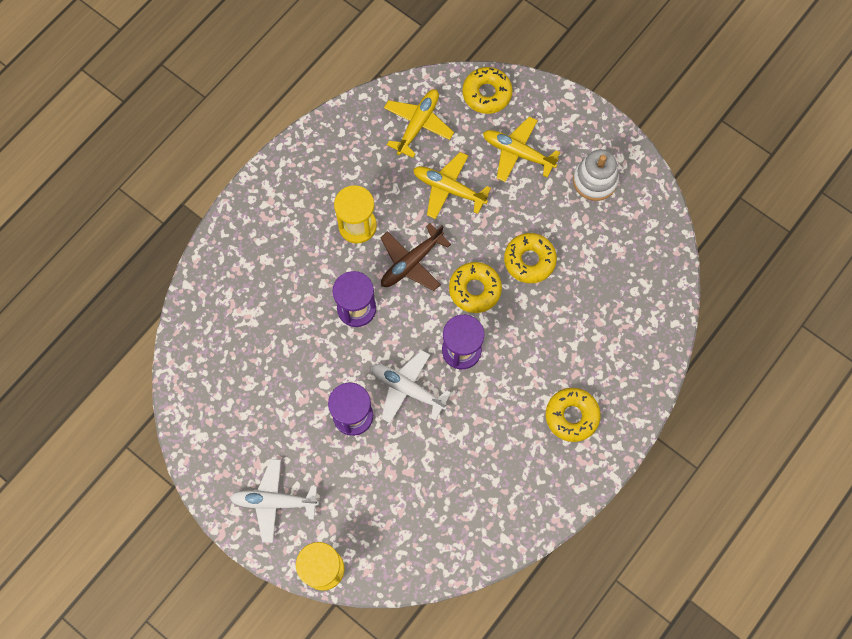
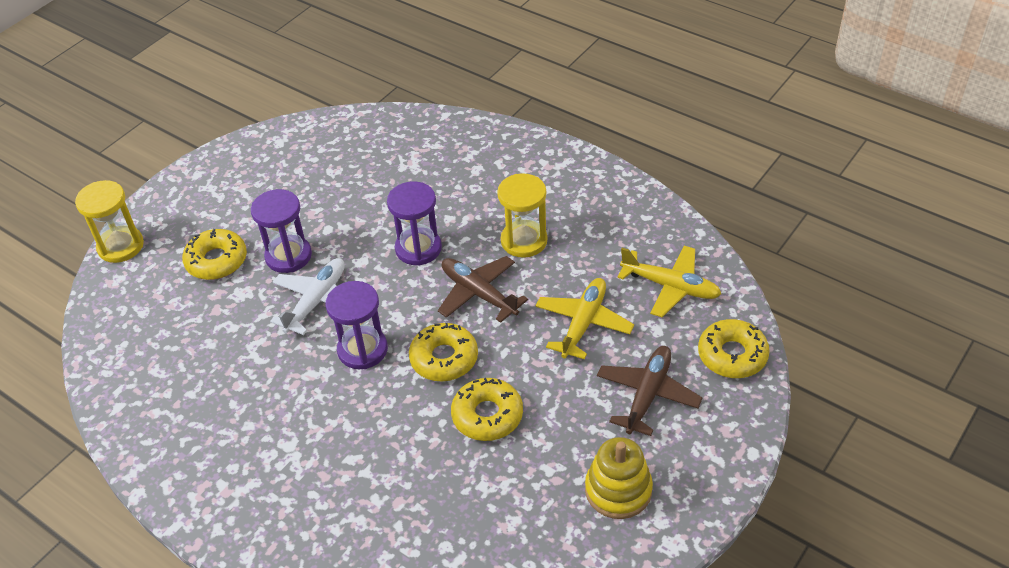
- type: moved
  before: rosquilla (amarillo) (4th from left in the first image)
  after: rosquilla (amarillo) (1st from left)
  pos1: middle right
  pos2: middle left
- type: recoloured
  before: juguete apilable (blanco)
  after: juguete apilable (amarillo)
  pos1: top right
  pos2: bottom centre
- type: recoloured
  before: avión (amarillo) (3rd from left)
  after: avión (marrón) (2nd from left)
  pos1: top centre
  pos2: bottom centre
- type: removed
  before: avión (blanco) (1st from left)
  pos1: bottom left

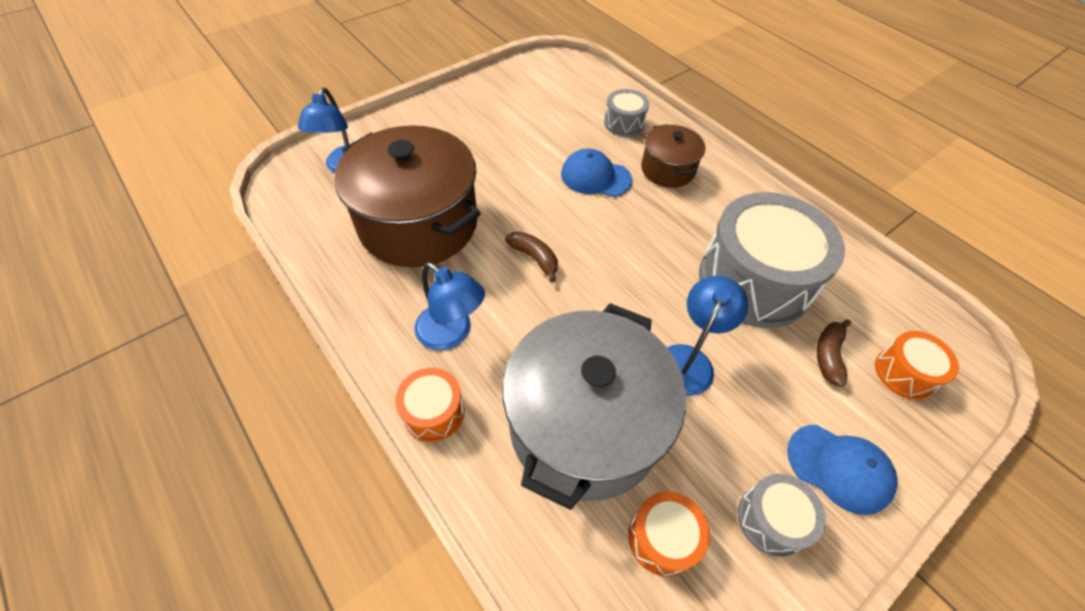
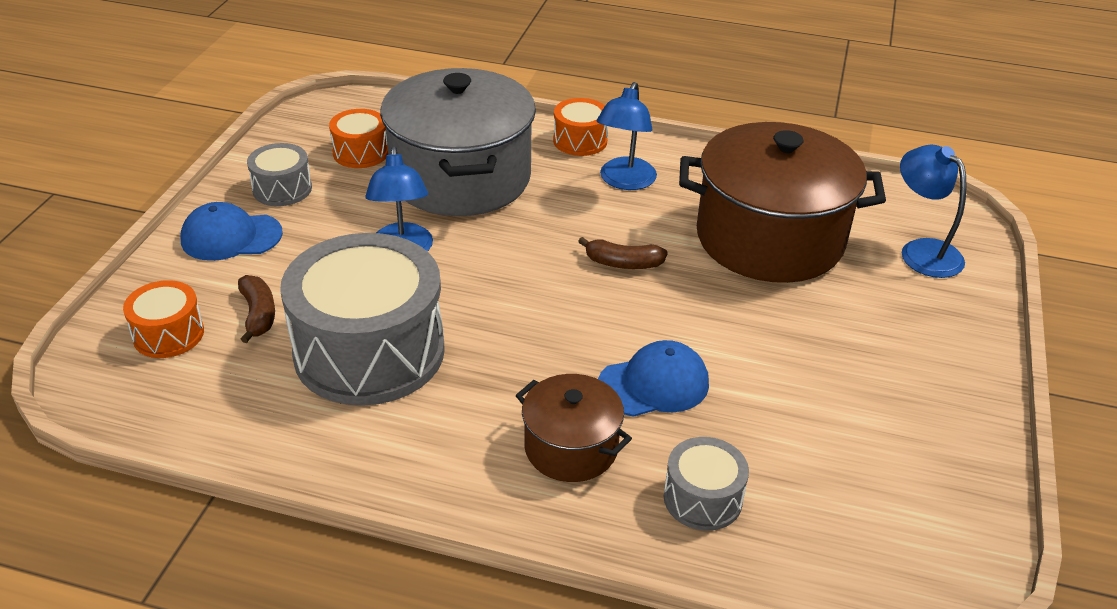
- type: turned
  before: lámpara (azul) (2nd from left)
  pos1: centre
  pos2: top centre
  turn: -75

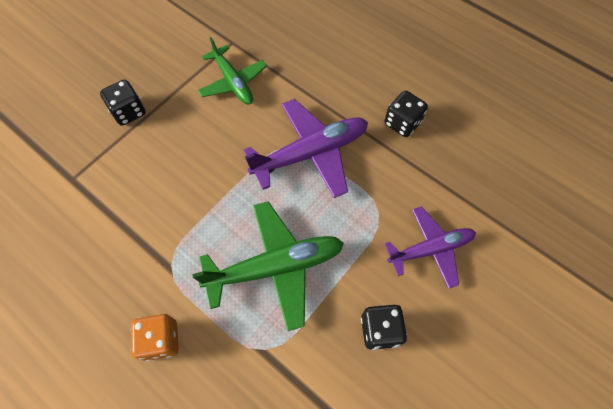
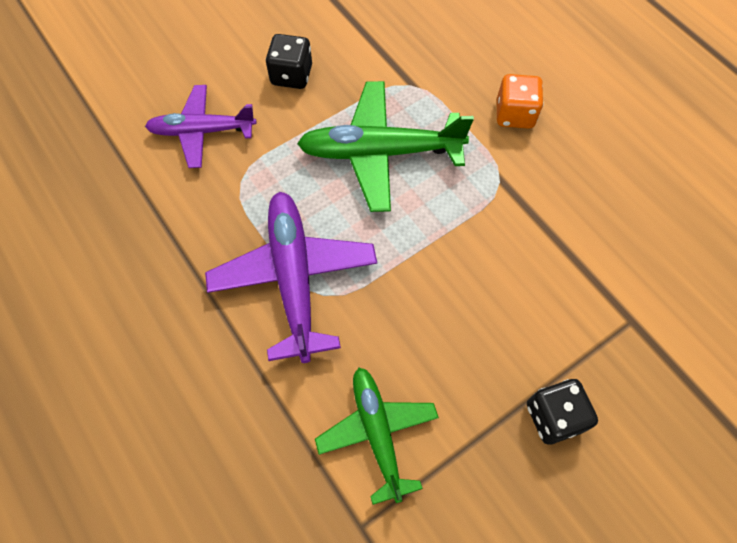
- type: turned
  before: avión (morado) (1st from left in the first image)
  pos1: centre
  pos2: centre
  turn: 90
- type: removed
  before: dado (negro) (3rd from left)
  pos1: top centre

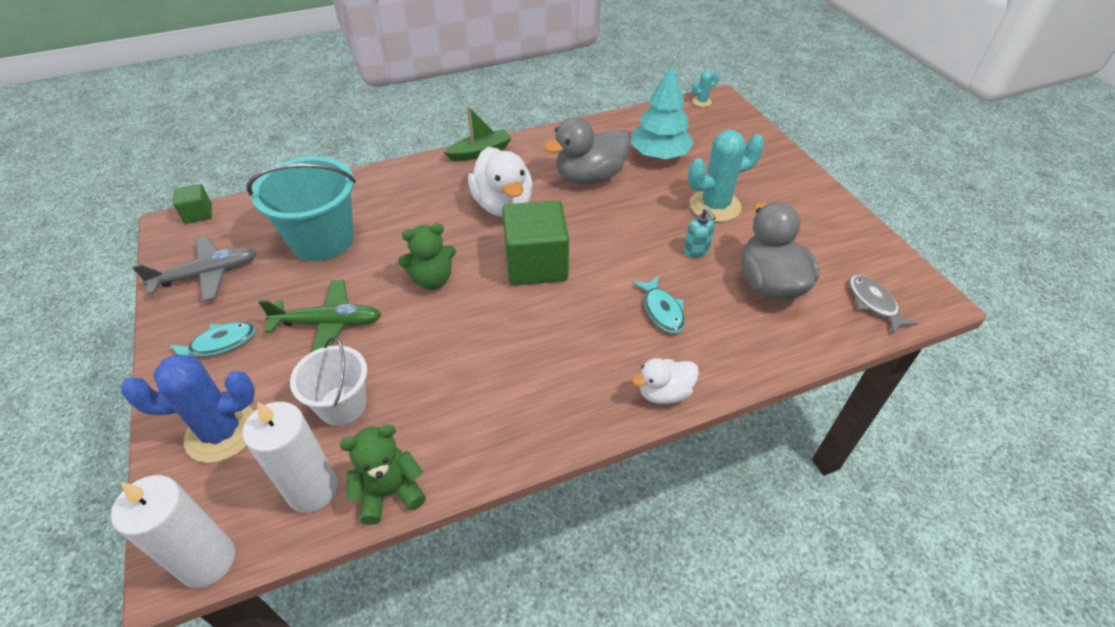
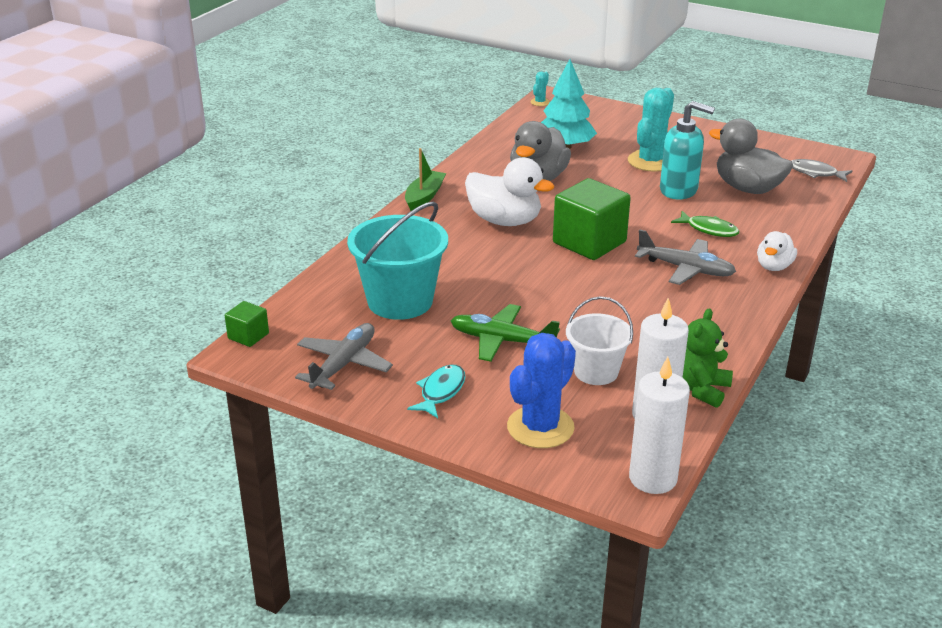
- type: turned
  before: avión (verde)
  pos1: middle left
  pos2: centre
  turn: -120
- type: added
  after: avión (gris) (2nd from left)
  pos2: middle right
- type: resized
  before: dispensador de jabón (turquesa)
  pos1: centre
  pos2: top right
  scale: 1.92
- type: recoloured
  before: pez (turquesa) (2nd from left)
  after: pez (verde)
  pos1: centre
  pos2: middle right
- type: removed
  before: osito (verde) (2nd from left)
  pos1: centre

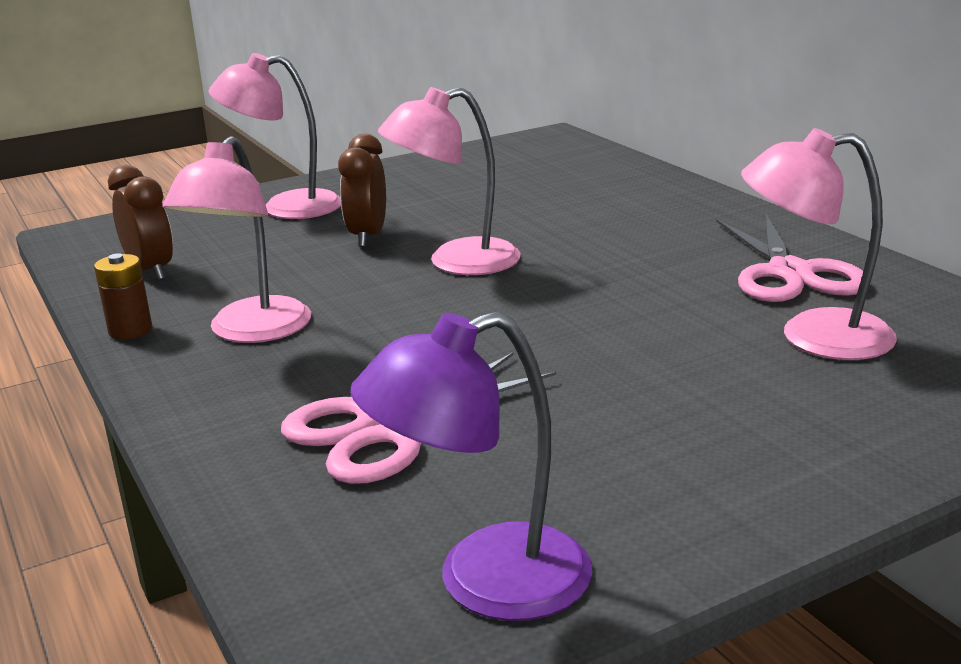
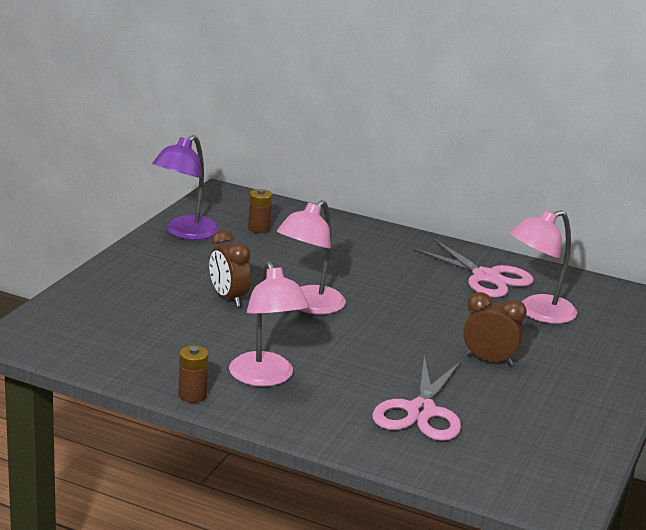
- type: moved
  before: lámpara (morado)
  pos1: bottom centre
  pos2: middle left
- type: added
  after: pila (marrón) (2nd from left)
  pos2: centre
- type: moved
  before: despertador (marrón) (1st from left in the first image)
  after: despertador (marrón) (2nd from left)
  pos1: middle left
  pos2: middle right
- type: removed
  before: lámpara (rosa) (2nd from left)
  pos1: top left

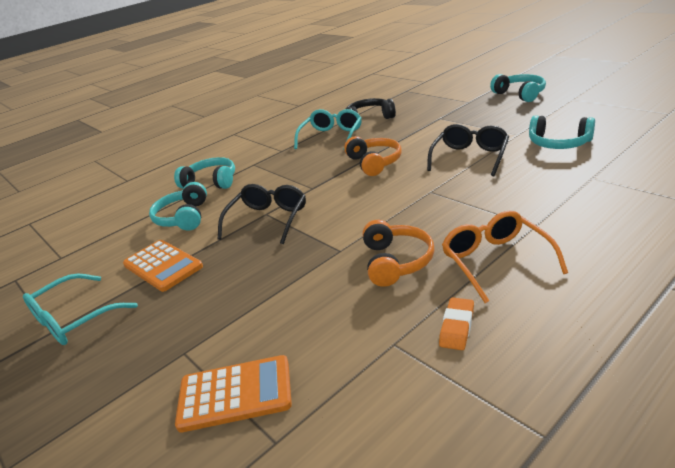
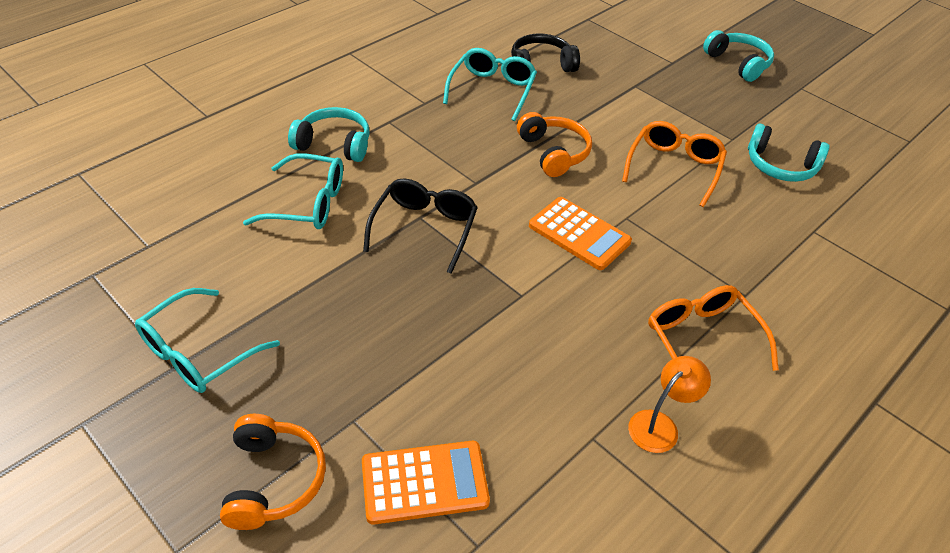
- type: moved
  before: auriculares (naranja) (2nd from left in the first image)
  after: auriculares (naranja) (1st from left)
  pos1: centre
  pos2: bottom left
- type: replaced
  before: auriculares (turquesa) (1st from left)
  after: gafas (turquesa) (2nd from left)
  pos1: middle left
  pos2: middle left
- type: moved
  before: calculadora (naranja) (1st from left in the first image)
  after: calculadora (naranja) (2nd from left)
  pos1: middle left
  pos2: centre
- type: recoloured
  before: gafas (negro) (2nd from left)
  after: gafas (naranja) (1st from left)
  pos1: top right
  pos2: top right
- type: replaced
  before: goma de borrar (naranja)
  after: lámpara (naranja)
  pos1: bottom right
  pos2: bottom right

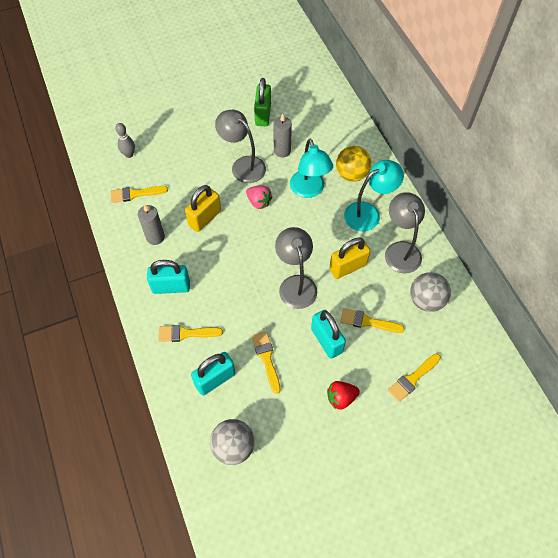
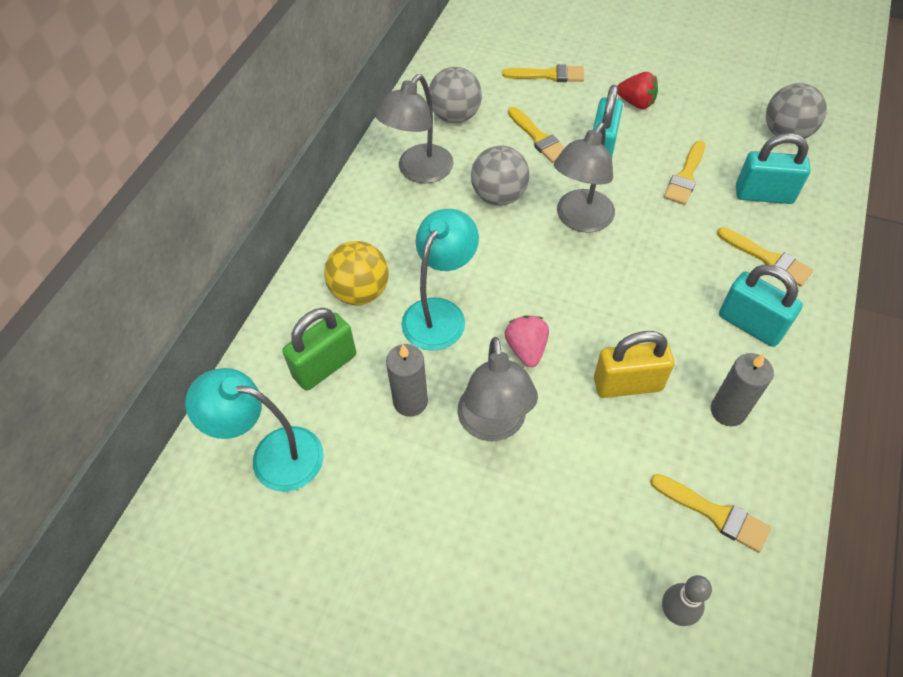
- type: moved
  before: lámpara (turquesa) (2nd from left in the first image)
  after: lámpara (turquesa) (1st from left)
  pos1: middle right
  pos2: middle left
- type: moved
  before: candado (verde)
  pos1: top centre
  pos2: centre
- type: replaced
  before: candado (amarillo) (2nd from left)
  after: pelota (gris) (2nd from left)
  pos1: centre
  pos2: top centre

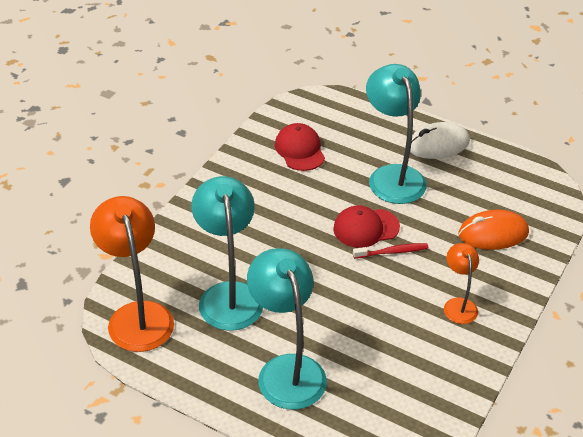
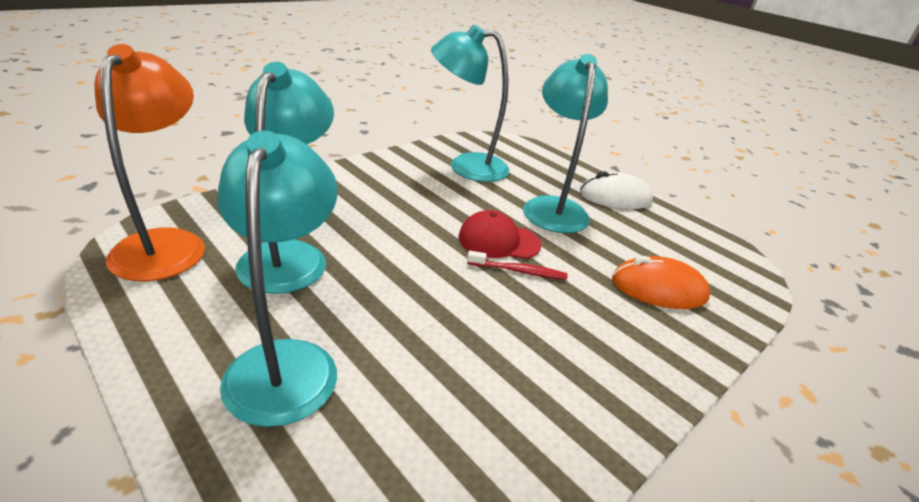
- type: replaced
  before: gorra (rojo) (1st from left)
  after: lámpara (turquesa) (3rd from left)
  pos1: centre
  pos2: top centre
- type: removed
  before: lámpara (naranja) (2nd from left)
  pos1: middle right

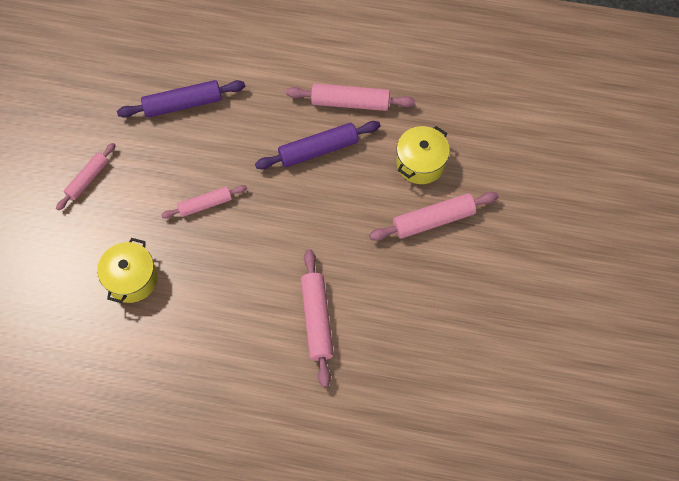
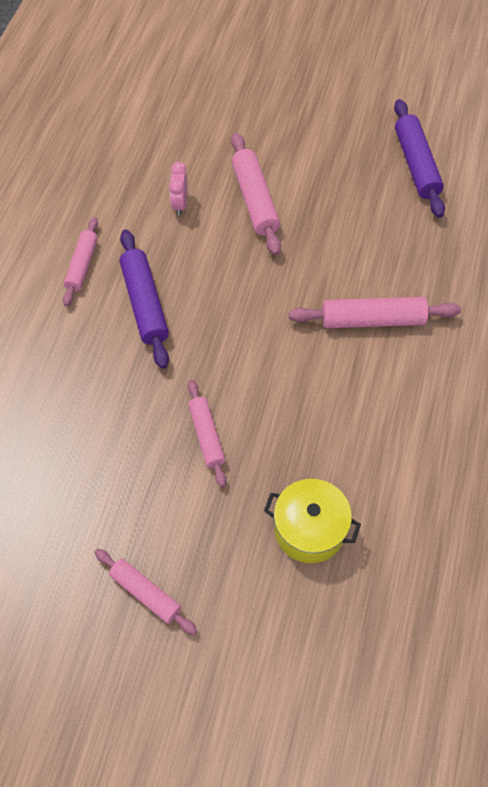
- type: resized
  before: rodillo (rosa) (4th from left in the first image)
  pos1: top centre
  pos2: top left
  scale: 0.66
- type: replaced
  before: olla (amarillo) (2nd from left)
  after: despertador (rosa)
  pos1: top centre
  pos2: top centre
- type: moved
  before: rodillo (morado) (1st from left in the first image)
  after: rodillo (morado) (2nd from left)
  pos1: top left
  pos2: top right

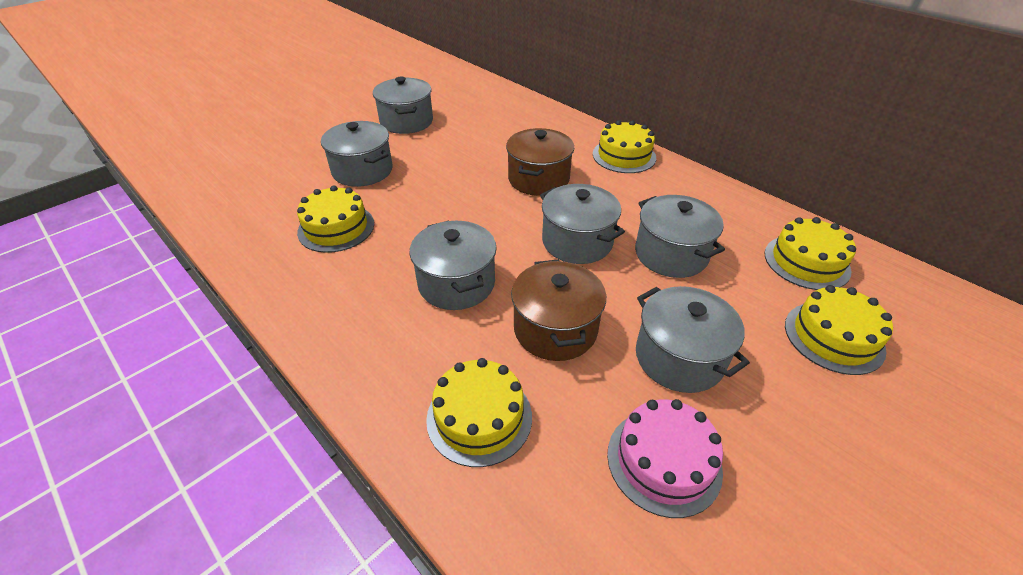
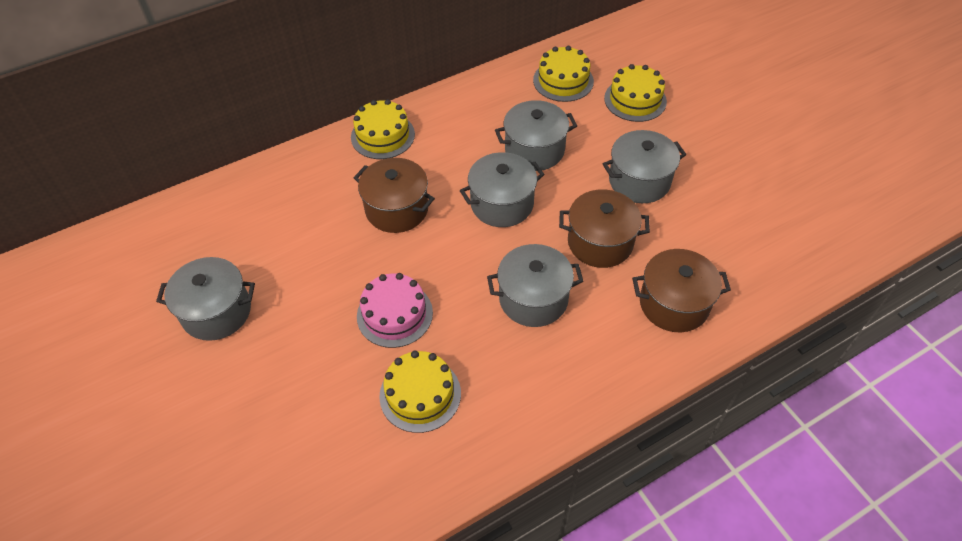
- type: moved
  before: tarta (rosa)
  pos1: bottom centre
  pos2: centre
- type: replaced
  before: tarta (amarillo) (2nd from left)
  after: olla (marrón) (3rd from left)
  pos1: bottom centre
  pos2: middle right
- type: removed
  before: olla (gris) (1st from left)
  pos1: top centre

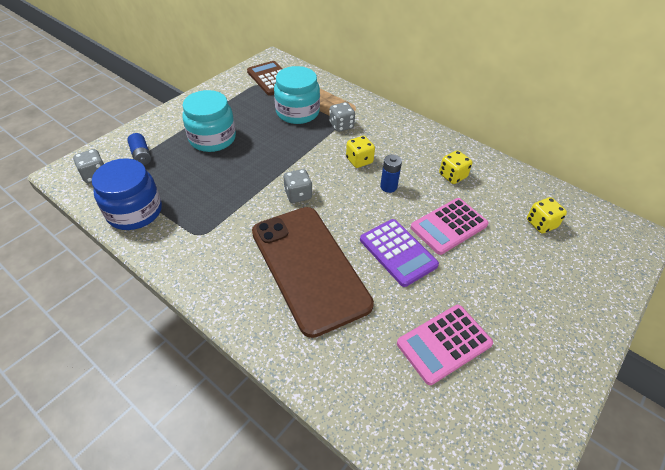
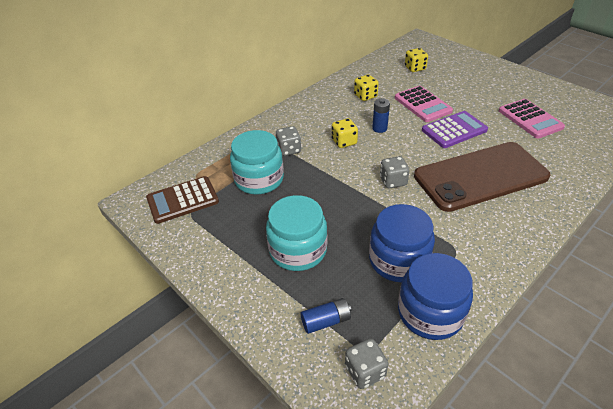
- type: added
  after: tarro (azul) (1st from left)
  pos2: centre

